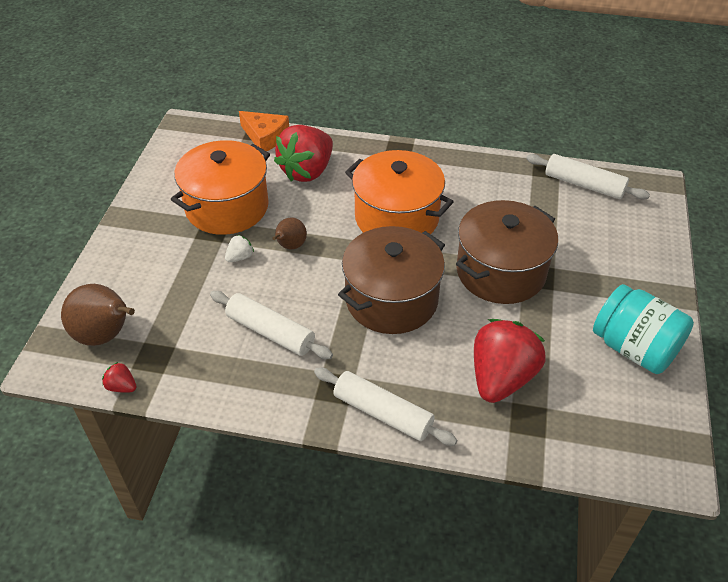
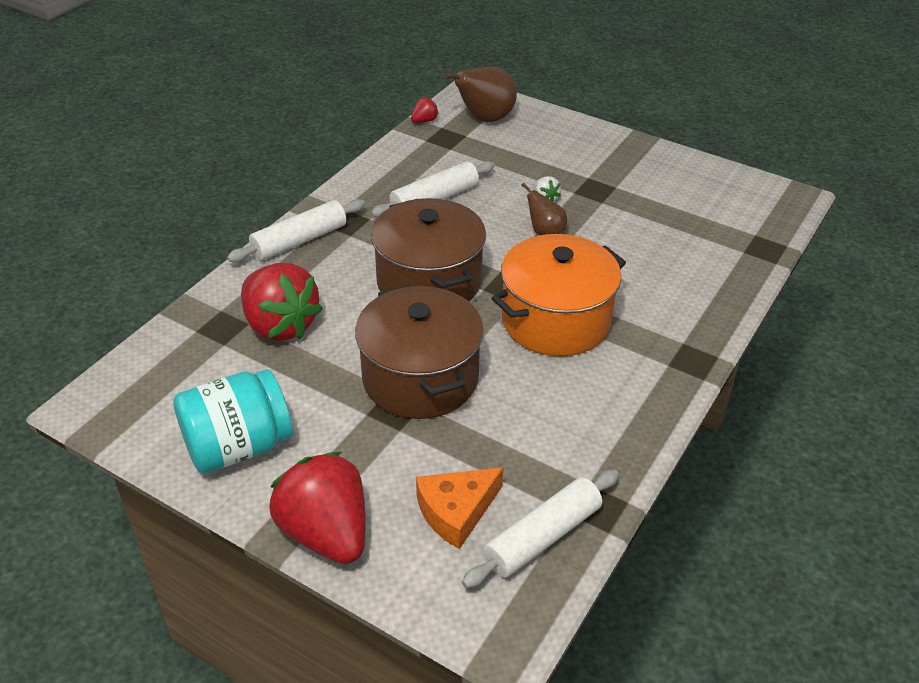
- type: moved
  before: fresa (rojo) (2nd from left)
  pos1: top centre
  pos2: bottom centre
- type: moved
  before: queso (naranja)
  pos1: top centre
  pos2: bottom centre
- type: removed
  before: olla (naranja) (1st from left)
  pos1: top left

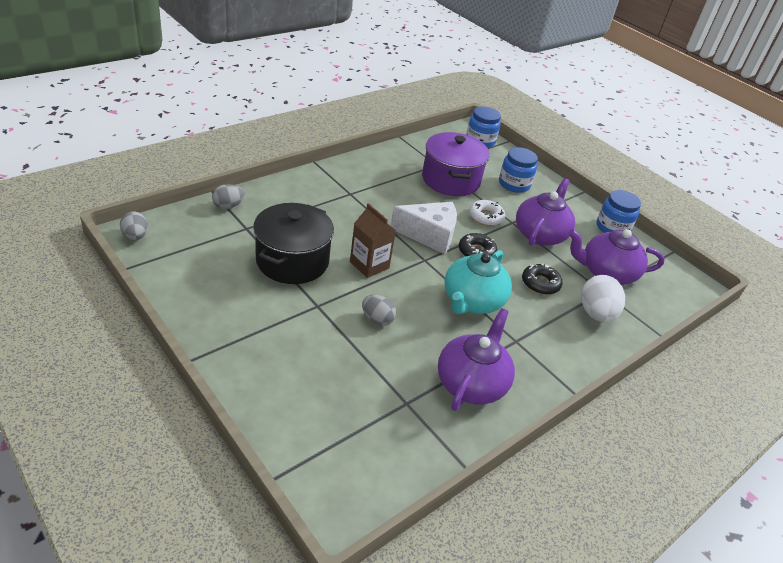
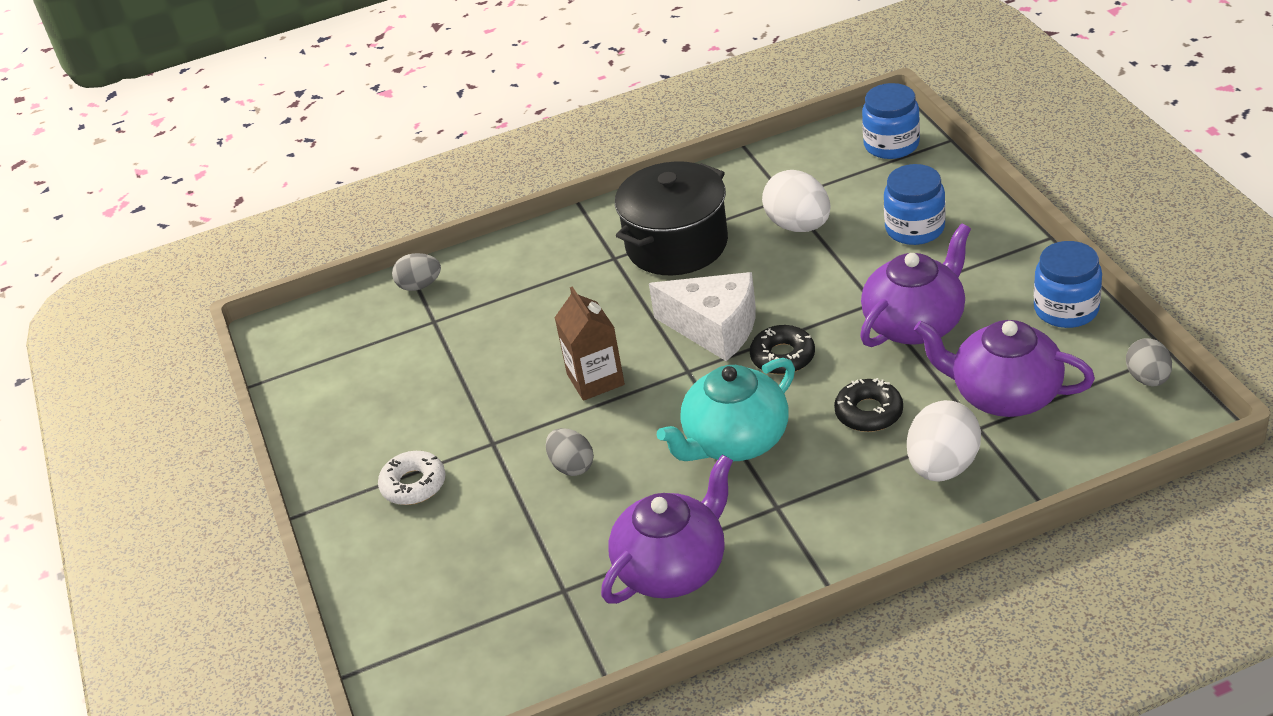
- type: moved
  before: rosquilla (blanco)
  pos1: centre
  pos2: bottom left
- type: moved
  before: olla (negro)
  pos1: centre
  pos2: top centre
- type: replaced
  before: olla (morado)
  after: huevo (blanco) (1st from left)
  pos1: top centre
  pos2: top centre
- type: moved
  before: huevo (gris) (1st from left in the first image)
  after: huevo (gris) (3rd from left)
  pos1: middle left
  pos2: middle right

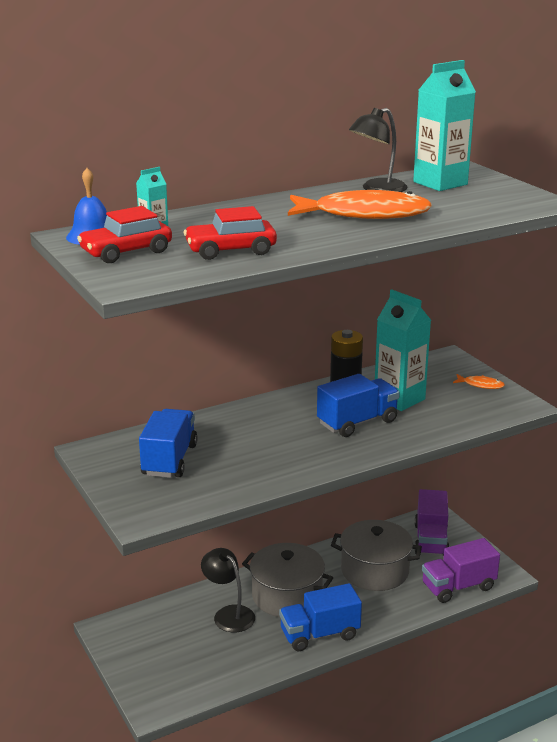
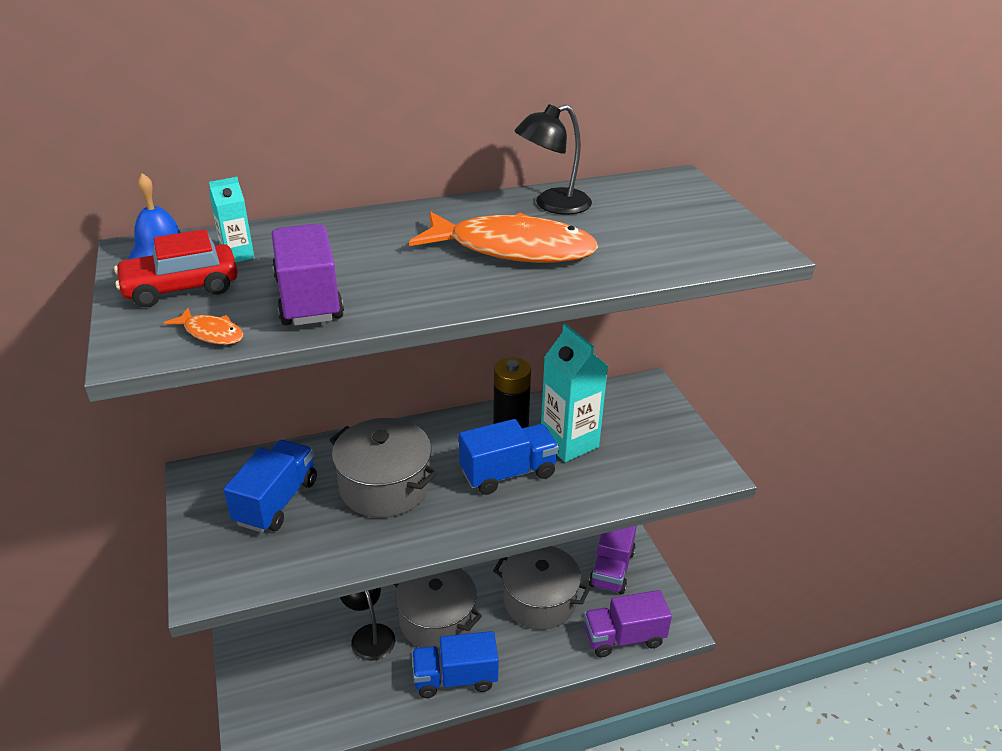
- type: moved
  before: pez (naranja) (2nd from left in the first image)
  after: pez (naranja) (1st from left)
  pos1: middle right
  pos2: middle left
- type: replaced
  before: coche (rojo) (2nd from left)
  after: camión (morado) (1st from left)
  pos1: top centre
  pos2: middle left
- type: added
  after: olla (gris) (1st from left)
  pos2: centre
- type: removed
  before: cartón de leche (turquesa) (3rd from left)
  pos1: top right

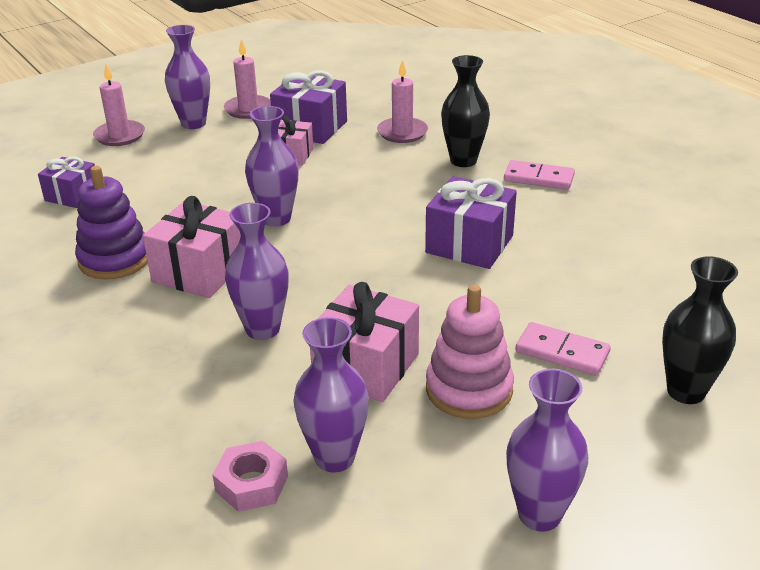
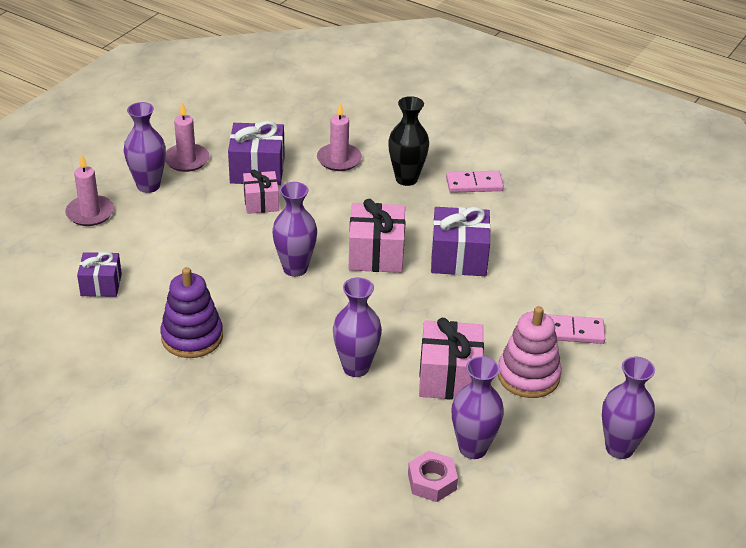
- type: moved
  before: regalo (rosa) (1st from left in the first image)
  after: regalo (rosa) (2nd from left)
  pos1: middle left
  pos2: centre
- type: removed
  before: florero (negro) (2nd from left)
  pos1: middle right

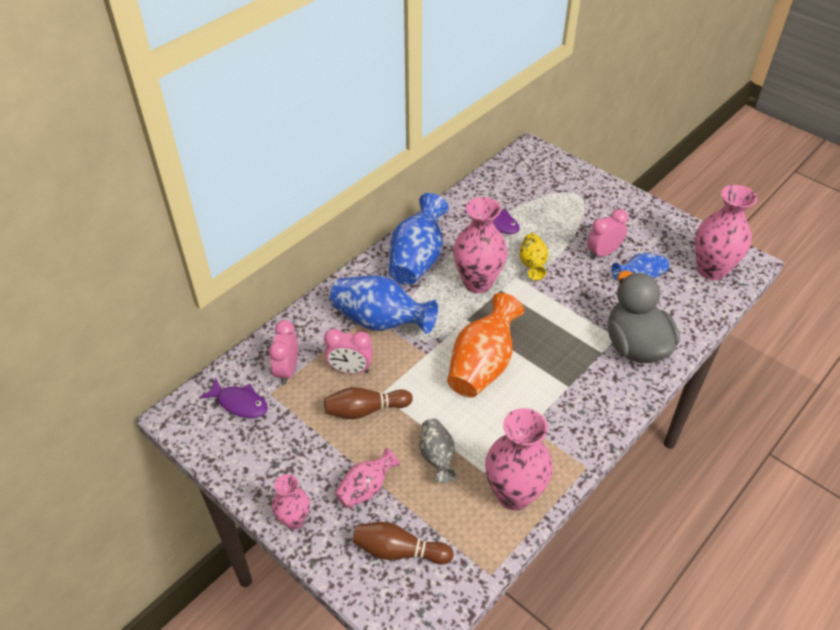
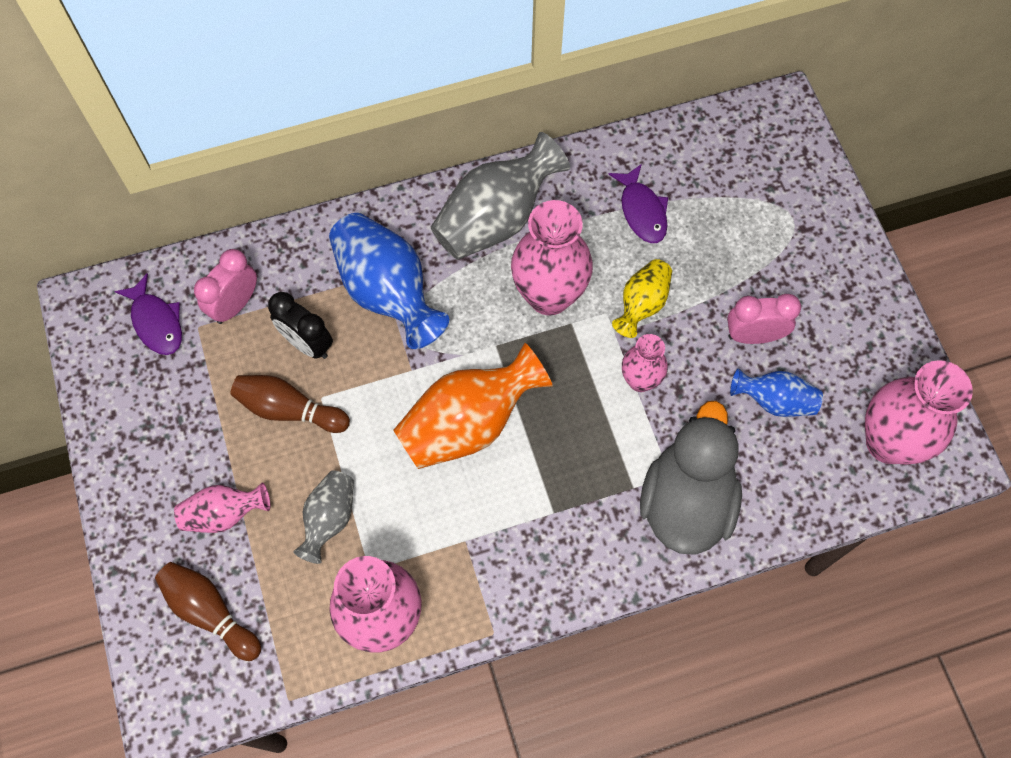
- type: recoloured
  before: despertador (rosa) (2nd from left)
  after: despertador (negro)
  pos1: centre
  pos2: middle left
- type: recoloured
  before: florero (azul) (2nd from left)
  after: florero (gris) (2nd from left)
  pos1: centre
  pos2: top centre
- type: moved
  before: florero (rosa) (1st from left in the first image)
  after: florero (rosa) (4th from left)
  pos1: bottom centre
  pos2: centre

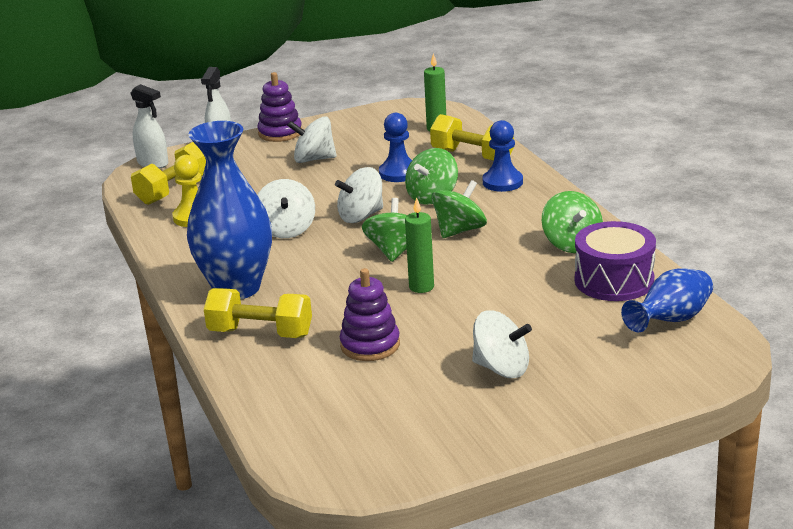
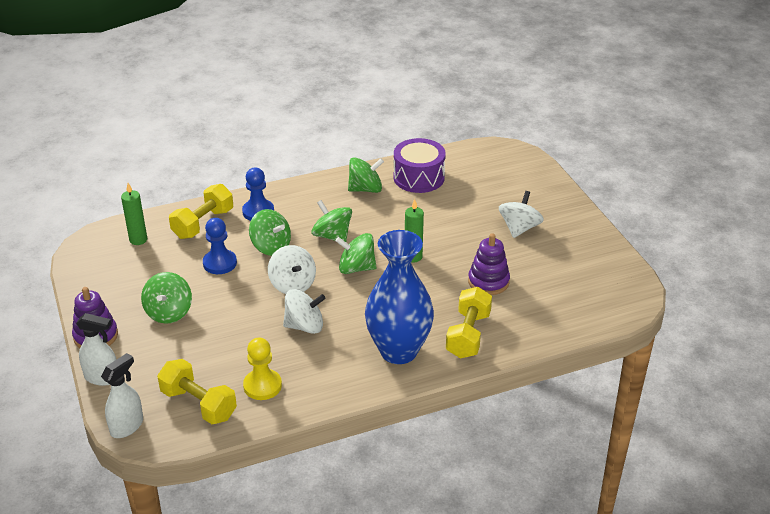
- type: recoloured
  before: peonza (blanco) (2nd from left)
  after: peonza (verde) (1st from left)
  pos1: top centre
  pos2: middle left
- type: removed
  before: florero (azul) (2nd from left)
  pos1: middle right

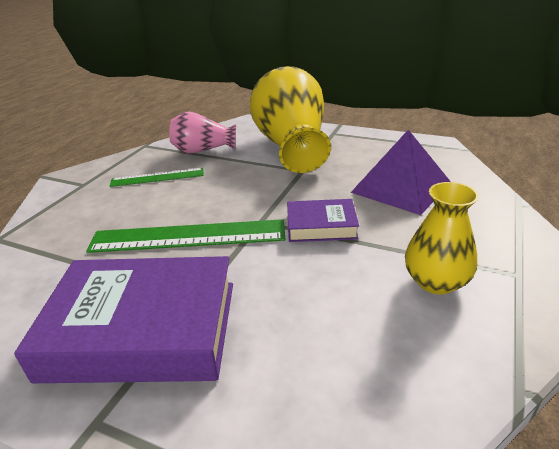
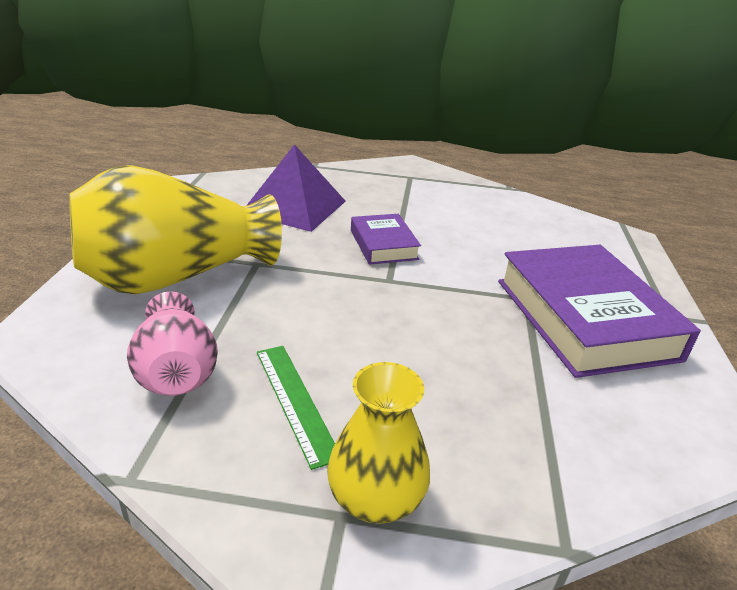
- type: moved
  before: florero (amarillo) (2nd from left)
  pos1: middle right
  pos2: bottom centre
- type: removed
  before: regla (verde) (2nd from left)
  pos1: middle left

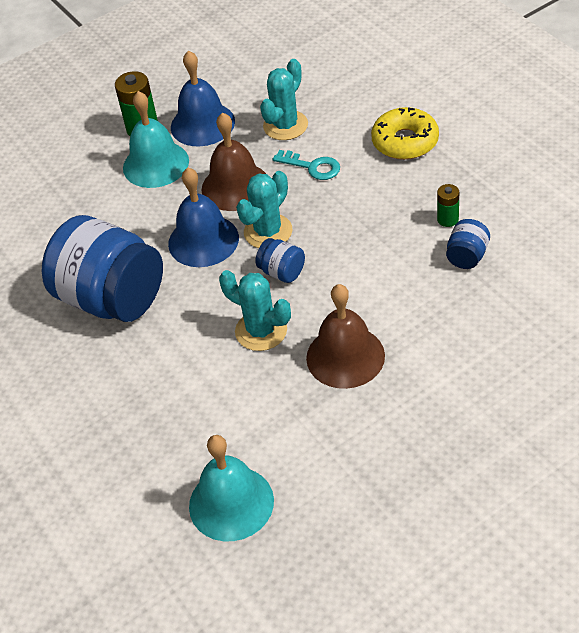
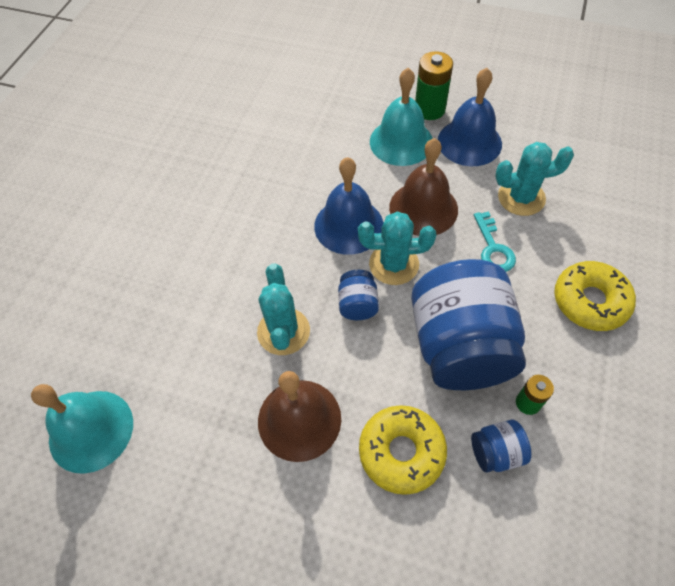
- type: added
  after: rosquilla (amarillo) (1st from left)
  pos2: bottom centre
- type: moved
  before: tarro (azul) (1st from left in the first image)
  after: tarro (azul) (2nd from left)
  pos1: middle left
  pos2: middle right

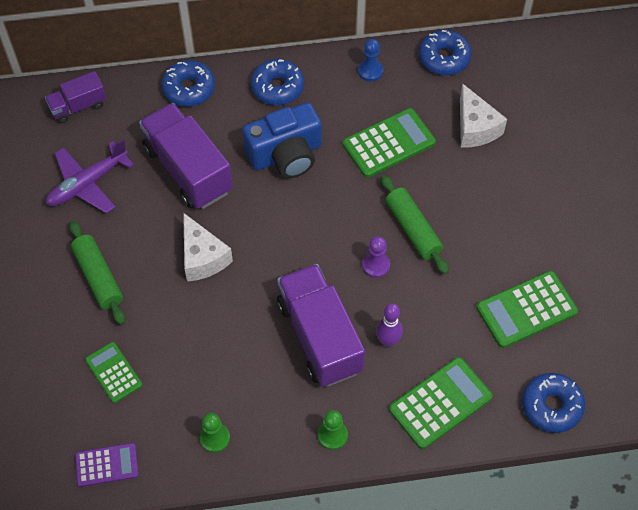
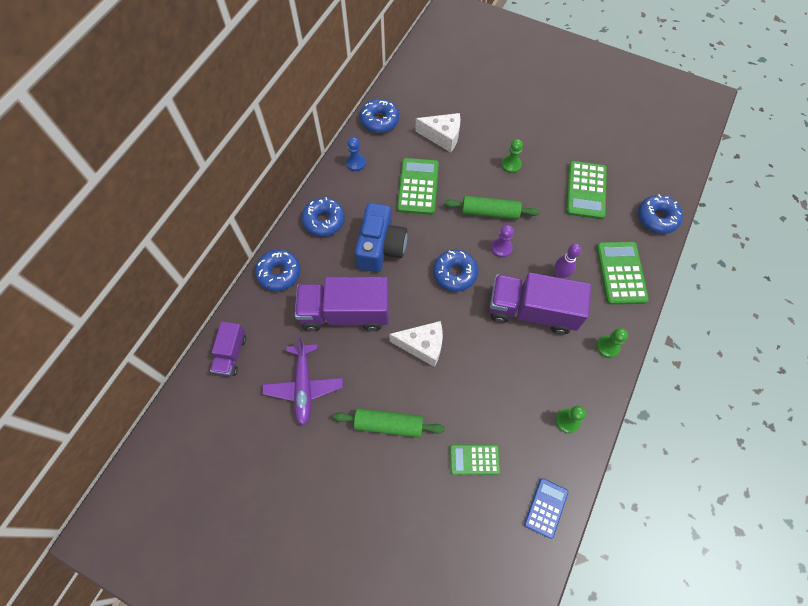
- type: added
  after: rosquilla (azul) (4th from left)
  pos2: centre
- type: added
  after: peón (verde) (1st from left)
  pos2: top centre
- type: recoloured
  before: calculadora (morado)
  after: calculadora (azul)
  pos1: bottom left
  pos2: bottom right

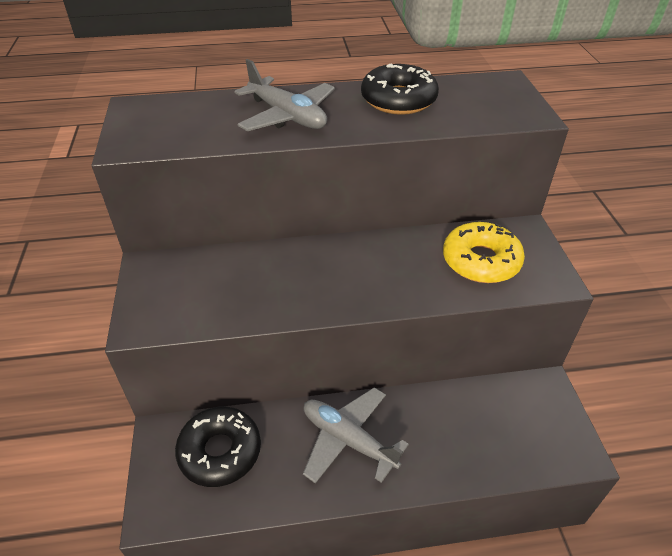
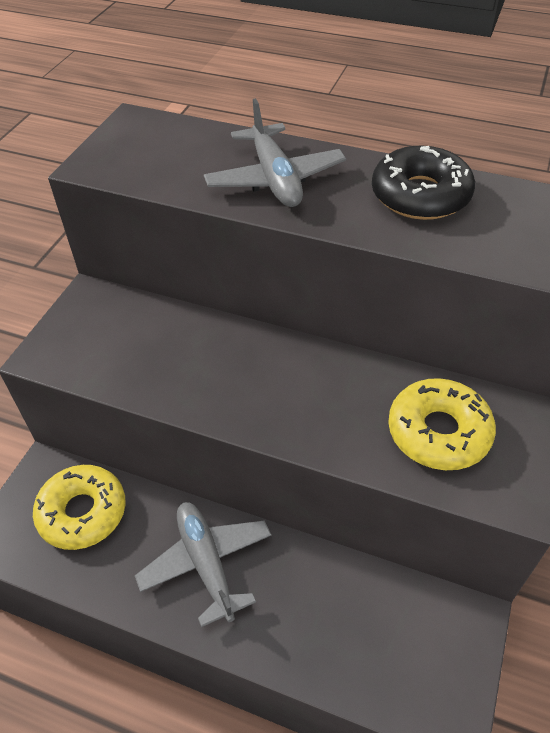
- type: recoloured
  before: rosquilla (negro) (1st from left)
  after: rosquilla (amarillo) (1st from left)
  pos1: bottom left
  pos2: bottom left

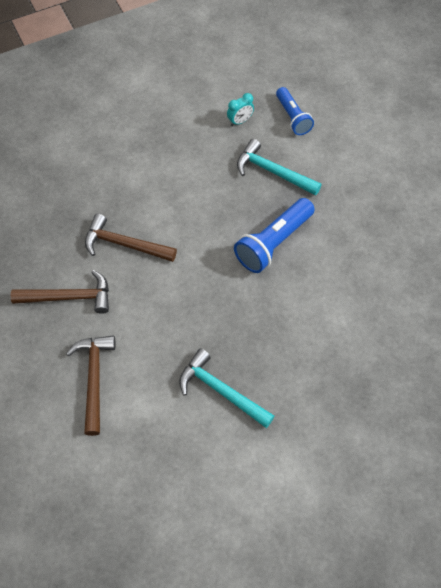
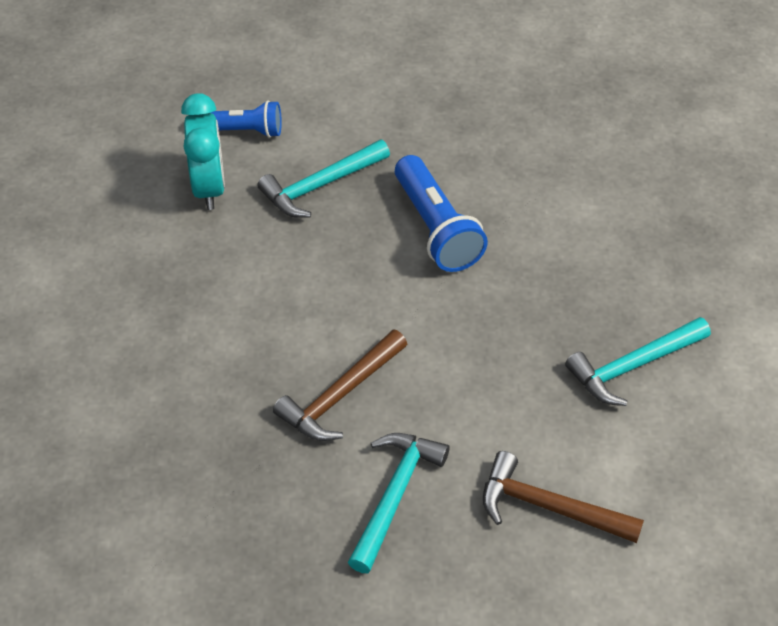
- type: resized
  before: despertador (turquesa)
  pos1: top centre
  pos2: top left
  scale: 1.88
- type: recoloured
  before: martillo (marrón) (1st from left)
  after: martillo (turquesa) (2nd from left)
  pos1: middle left
  pos2: bottom centre

